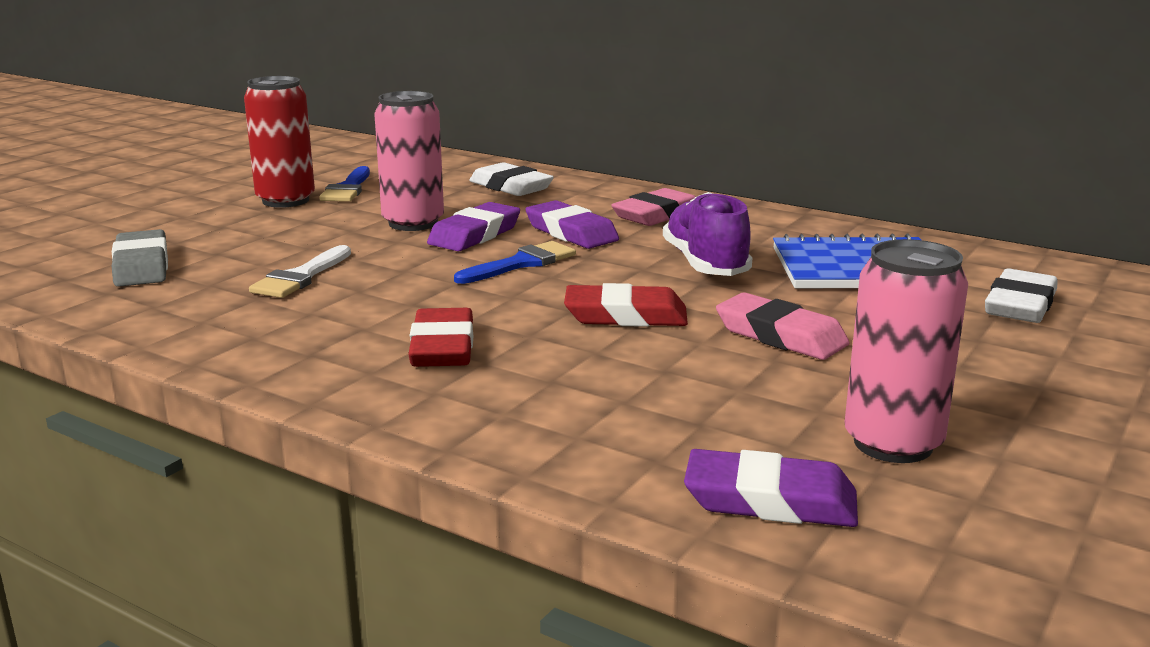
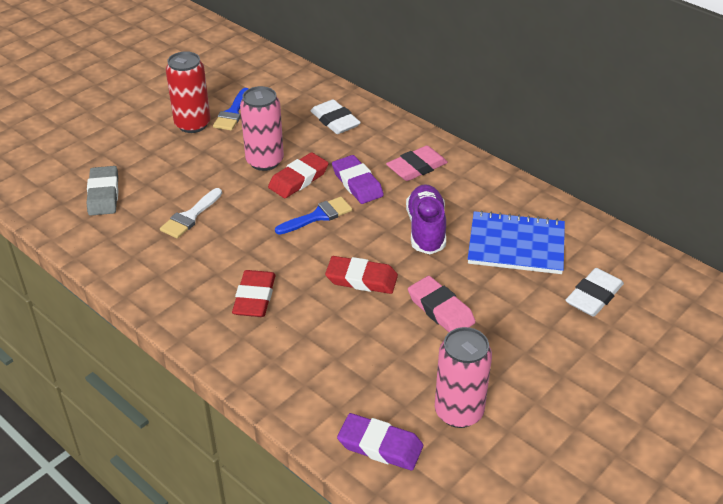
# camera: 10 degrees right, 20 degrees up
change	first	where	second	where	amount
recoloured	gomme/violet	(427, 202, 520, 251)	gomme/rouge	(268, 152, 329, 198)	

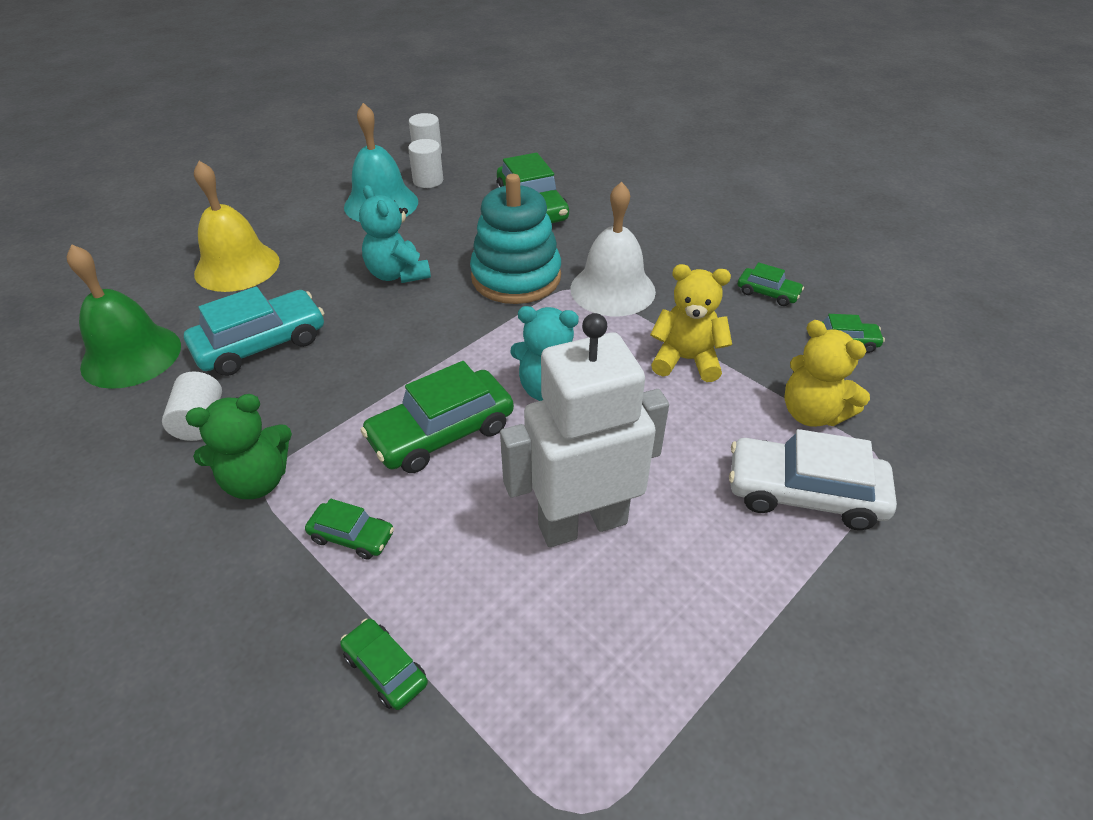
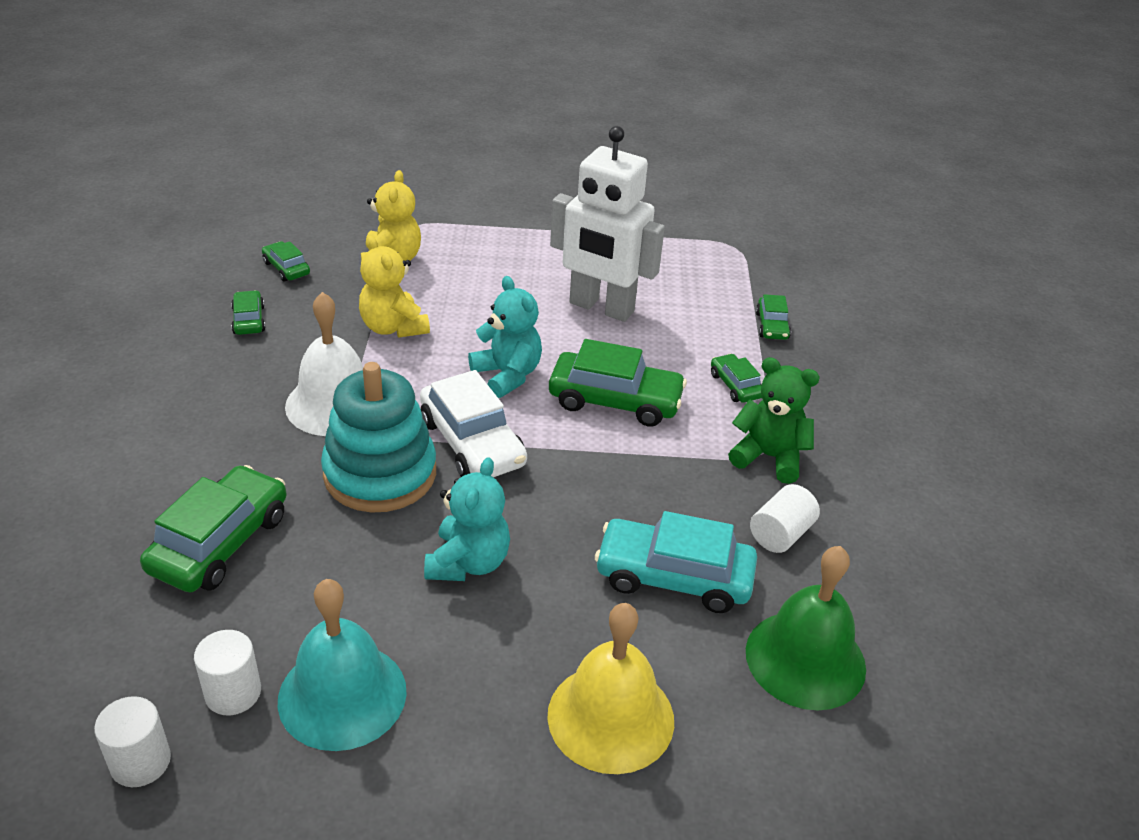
# camera: 135 degrees left, 5 degrees down
change	first	where	second	where	amount
moved	voiture/blanc	(729, 429, 897, 530)		(420, 370, 527, 477)	

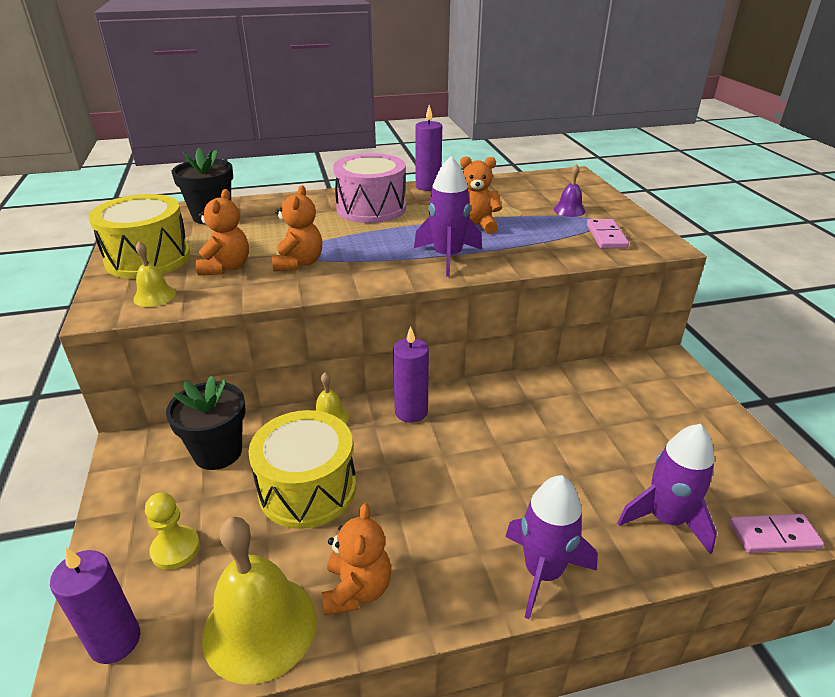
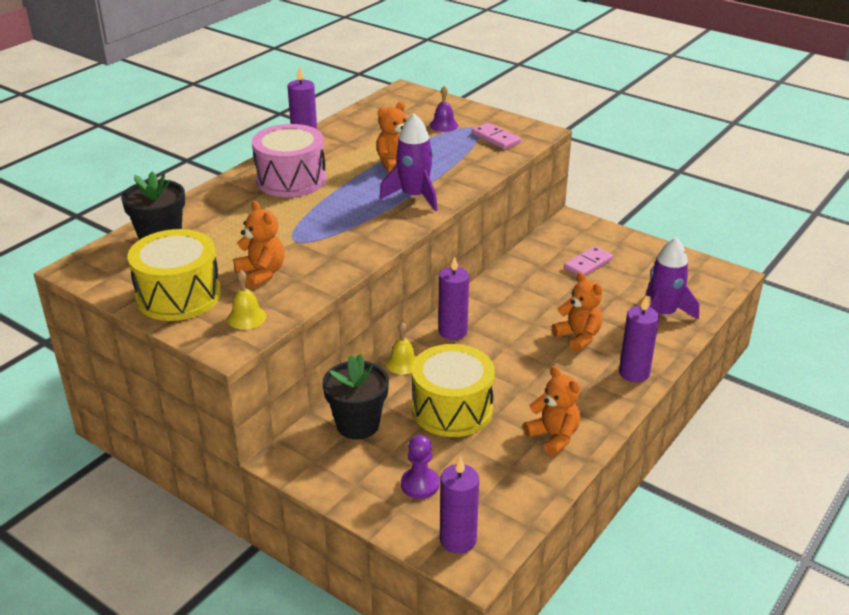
# camera: 40 degrees left, 0 degrees up
change	first	where	second	where	amount
moved	ours en peluche/orange	(272, 185, 322, 271)		(552, 272, 602, 352)	
replaced	fusée/violet	(505, 475, 598, 619)	bougie/violet	(619, 296, 659, 382)	
recoloured	pion/jaune	(145, 492, 200, 570)	pion/violet	(401, 435, 439, 499)	
moved	domino/rose	(729, 514, 824, 553)		(564, 246, 613, 276)	
removed	cloche/jaune	(202, 517, 317, 684)			

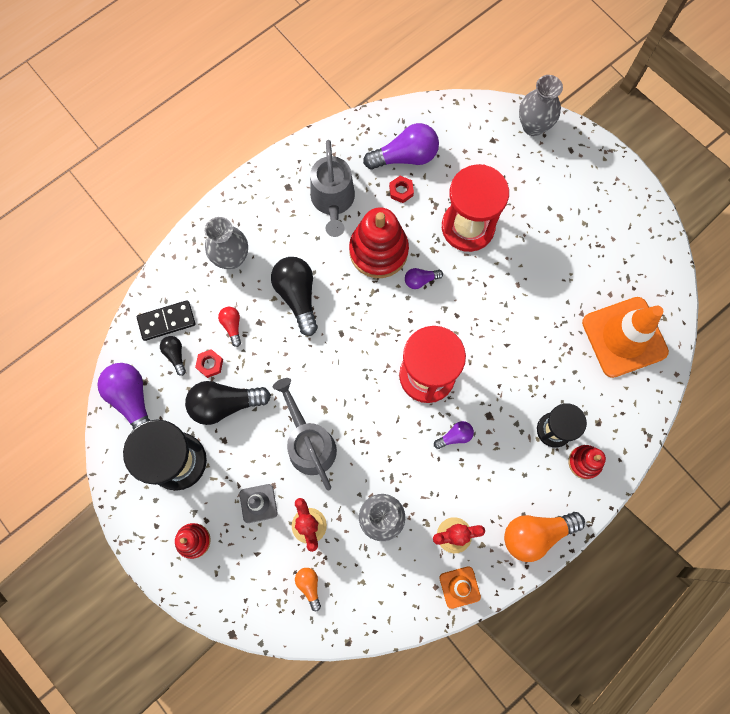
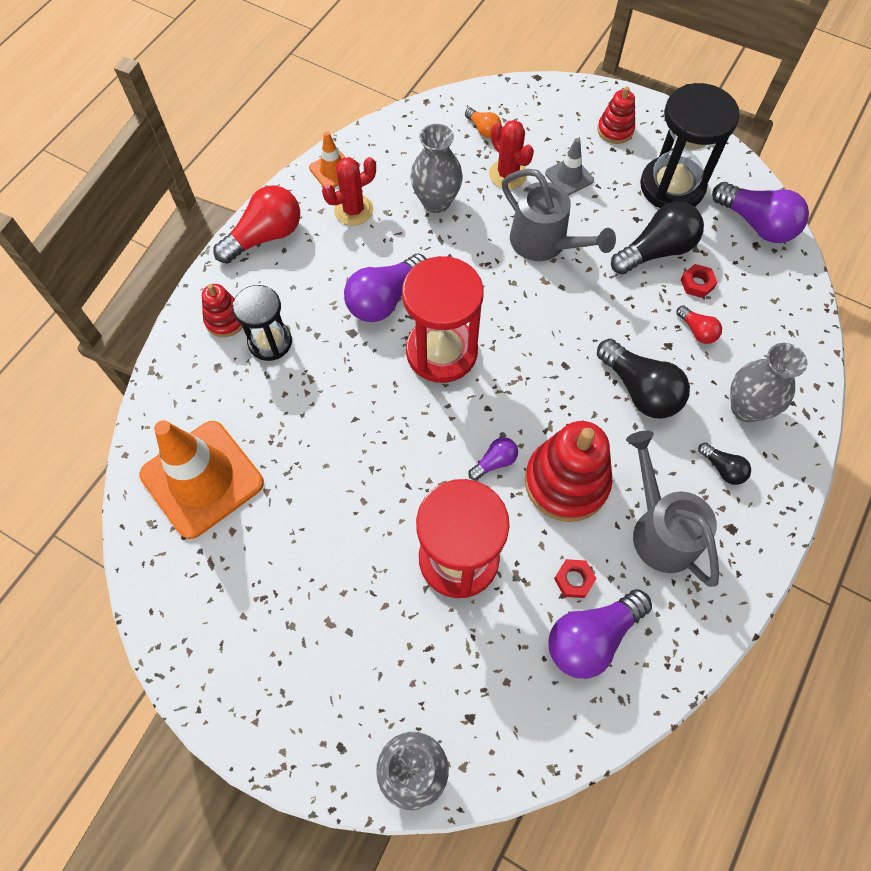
# camera: 160 degrees right, 10 degrees down
change	first	where	second	where	amount
removed	domino/noir	(137, 300, 196, 341)			
moved	ampoule/noir	(160, 336, 186, 376)		(698, 442, 751, 485)	
resized	ampoule/violet	(434, 421, 474, 449)		(344, 254, 427, 322)	x1.97
recoloured	ampoule/orange	(504, 512, 585, 562)	ampoule/rouge	(213, 185, 300, 264)	

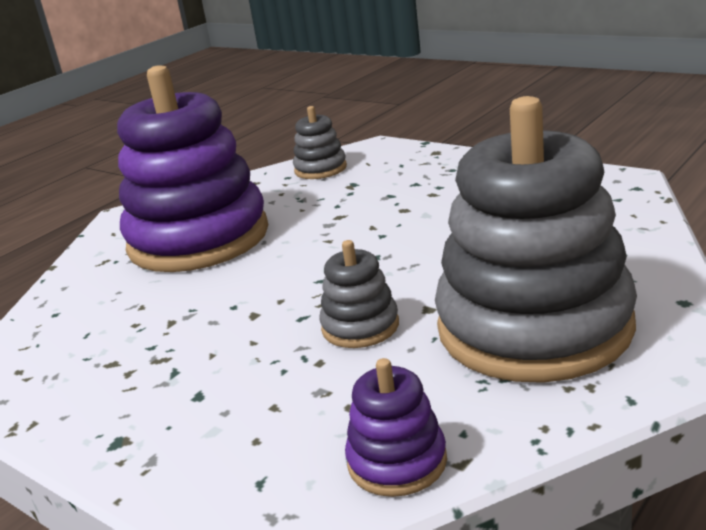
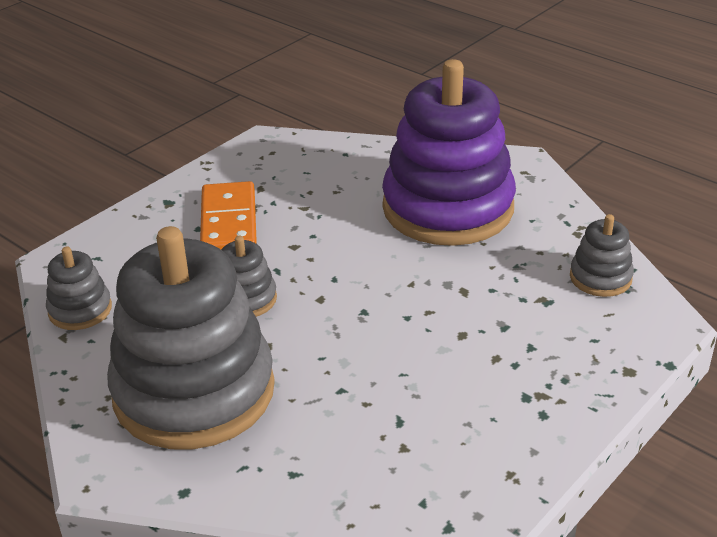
# camera: 90 degrees right, 10 degrees up
change	first	where	second	where	amount
recoloured	jouet à empiler/violet	(345, 358, 447, 497)	jouet à empiler/gris	(46, 247, 112, 330)	
added			domino/orange	(200, 181, 257, 249)	

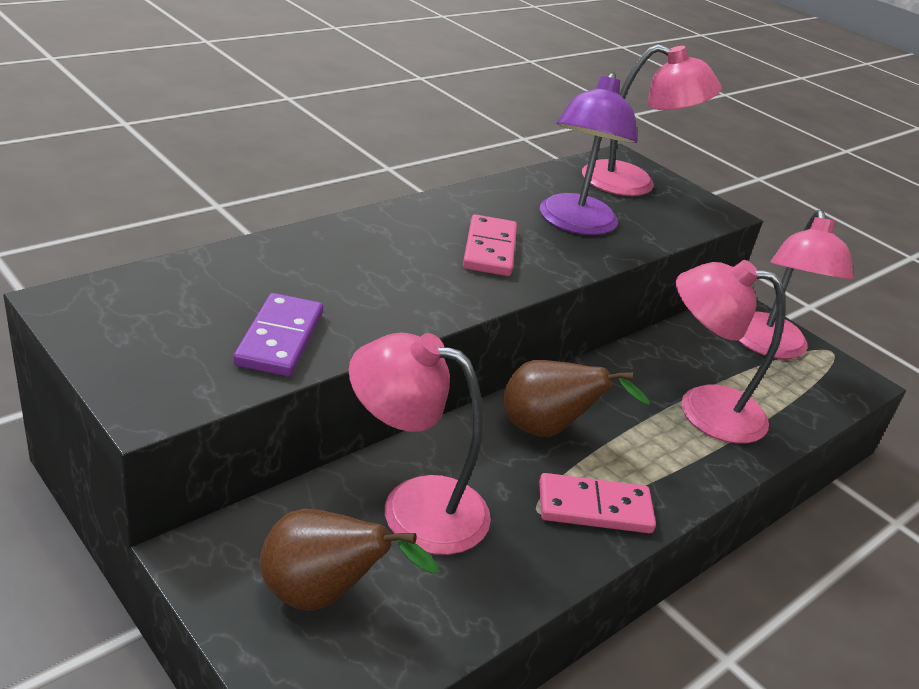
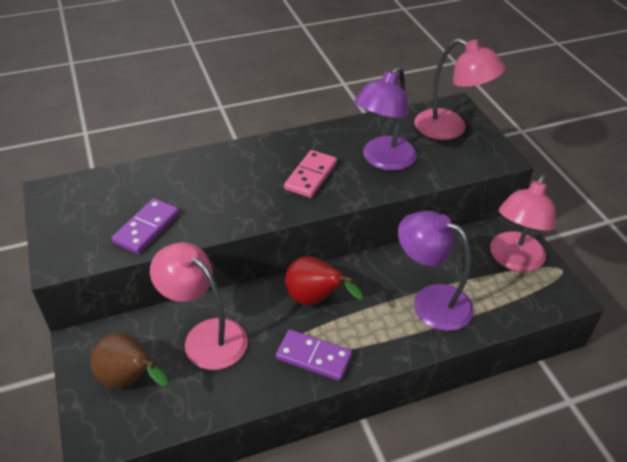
# camera: 25 degrees right, 10 degrees up
change	first	where	second	where	amount
recoloured	lampe/rose	(676, 260, 785, 444)	lampe/violet	(398, 211, 474, 331)	
recoloured	poire/marron	(503, 360, 650, 437)	poire/rouge	(285, 256, 363, 305)	
recoloured	domino/rose	(539, 473, 656, 533)	domino/violet	(276, 329, 352, 381)	

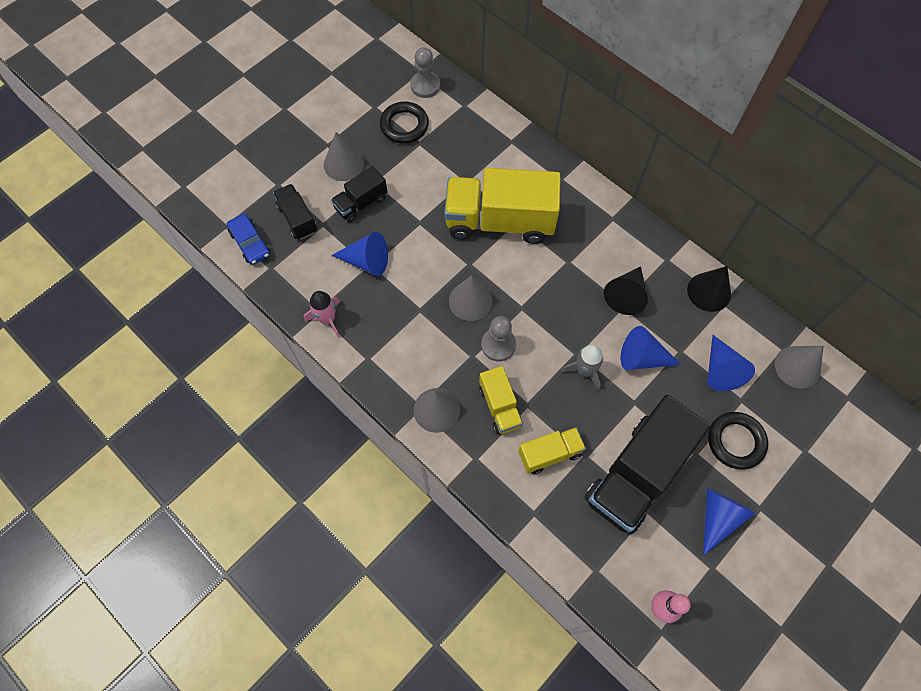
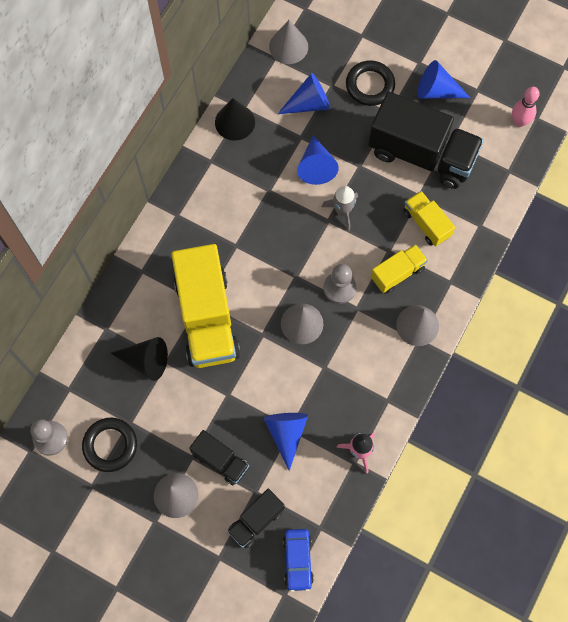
# camera: 105 degrees left, 5 degrees up
change	first	where	second	where	amount
turned	voiture/bleu	(226, 214, 270, 265)		(283, 529, 314, 592)	135 degrees clockwise
moved	cône/noir	(603, 266, 648, 315)		(111, 337, 168, 381)	

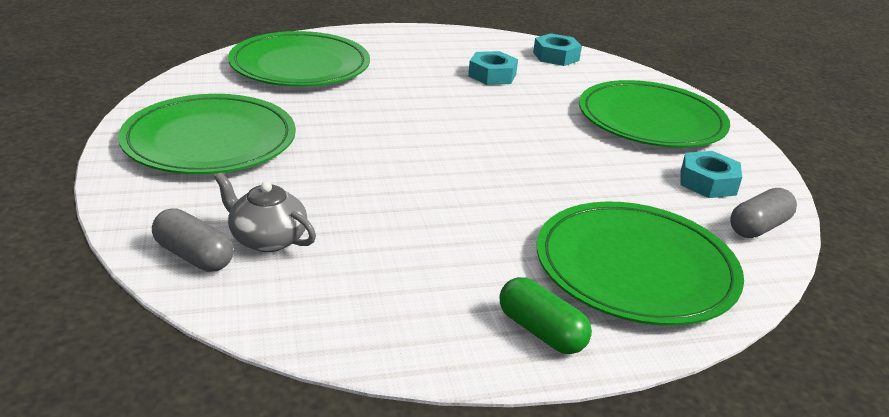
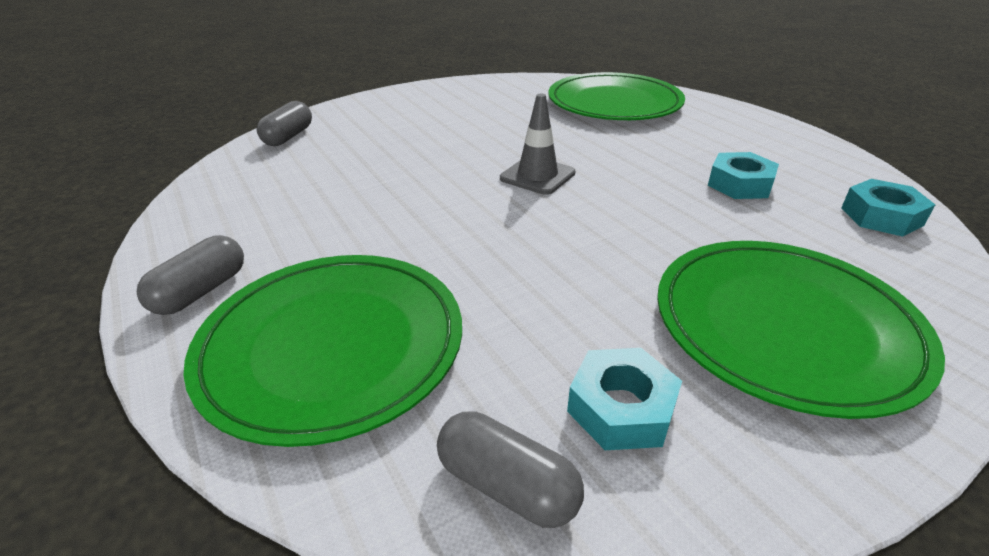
# camera: 75 degrees right, 5 degrees up
change	first	where	second	where	amount
removed	assiette/vert	(118, 94, 296, 174)			
removed	théière/gris	(214, 172, 316, 252)			
recoloured	gélule/vert	(500, 277, 592, 354)	gélule/gris	(137, 235, 244, 315)	
added			cône de chantier/gris	(500, 94, 575, 195)	

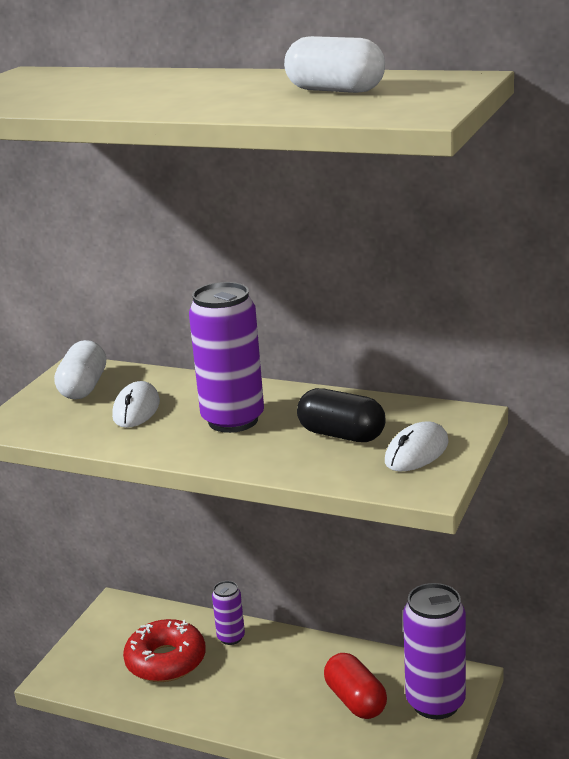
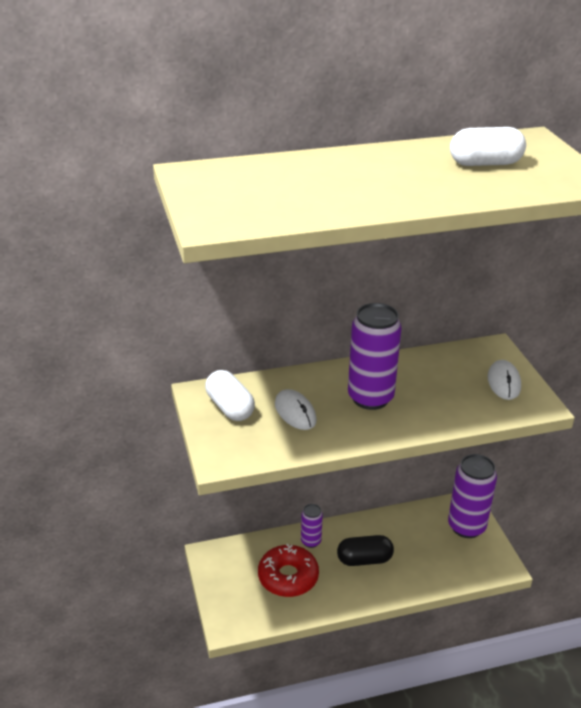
# camera: 40 degrees left, 10 degrees up
change	first	where	second	where	amount
moved	gélule/noir	(297, 388, 386, 442)		(337, 535, 394, 566)	
removed	gélule/rouge	(324, 653, 387, 719)			

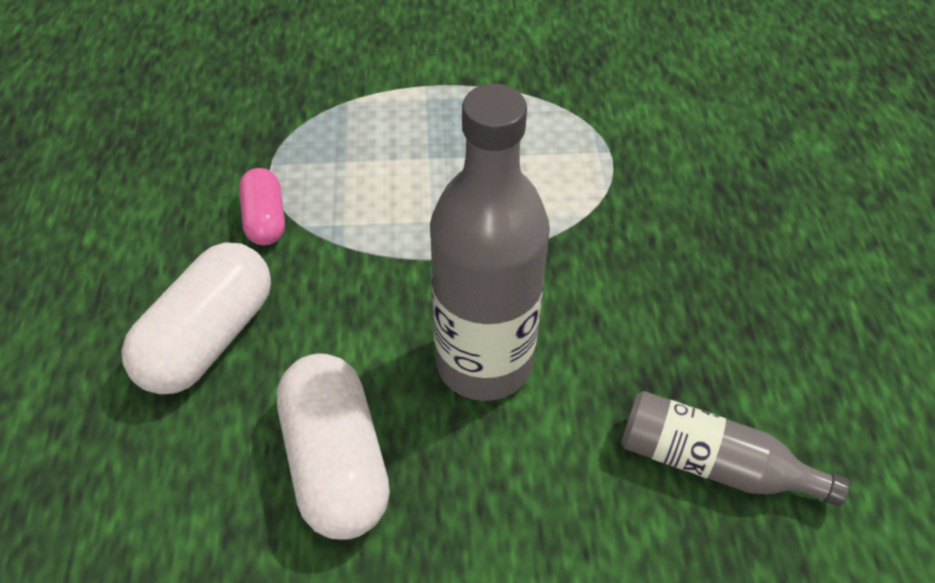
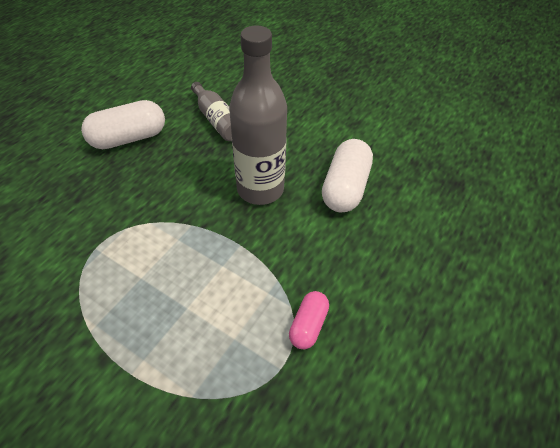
# camera: 145 degrees left, 0 degrees up
change	first	where	second	where	amount
moved	gélule/blanc	(122, 242, 271, 395)		(81, 100, 165, 149)	

